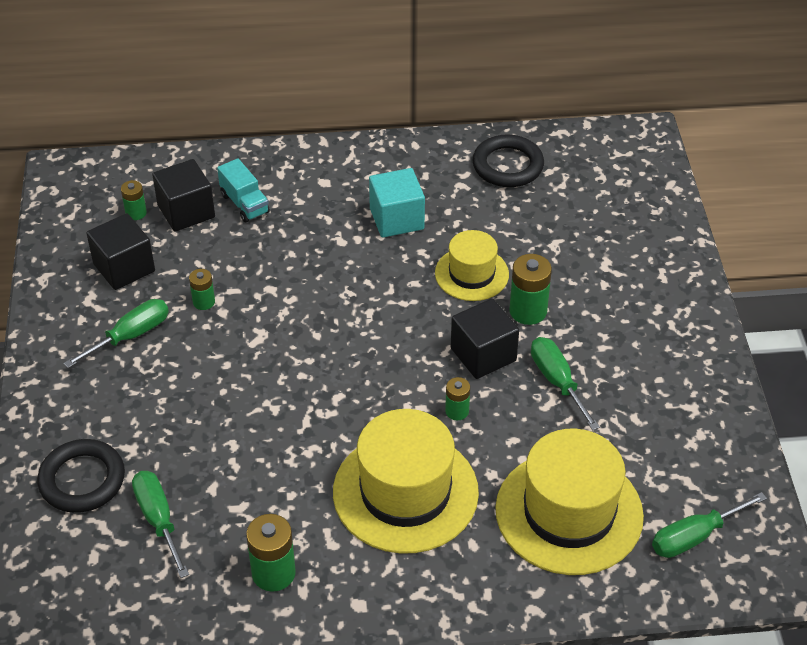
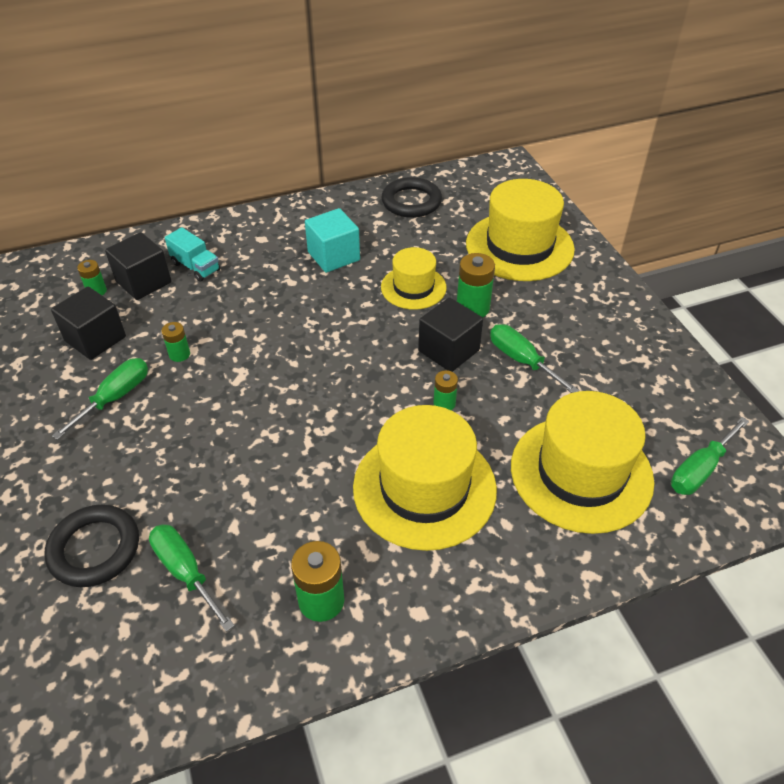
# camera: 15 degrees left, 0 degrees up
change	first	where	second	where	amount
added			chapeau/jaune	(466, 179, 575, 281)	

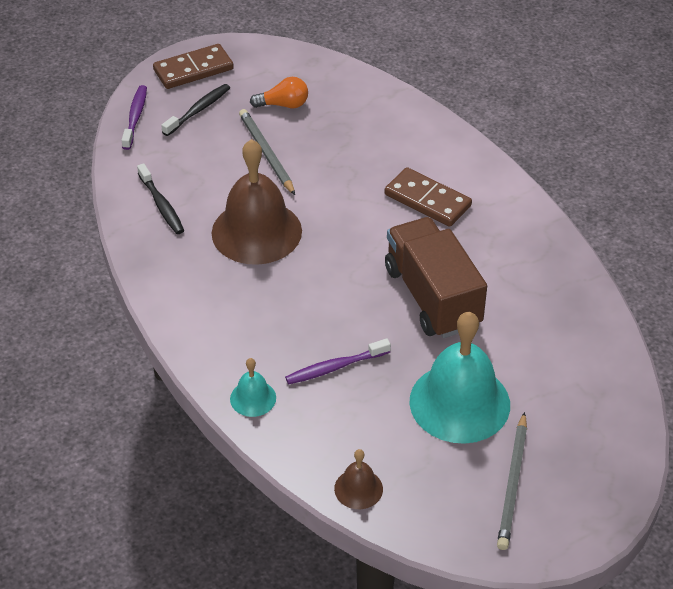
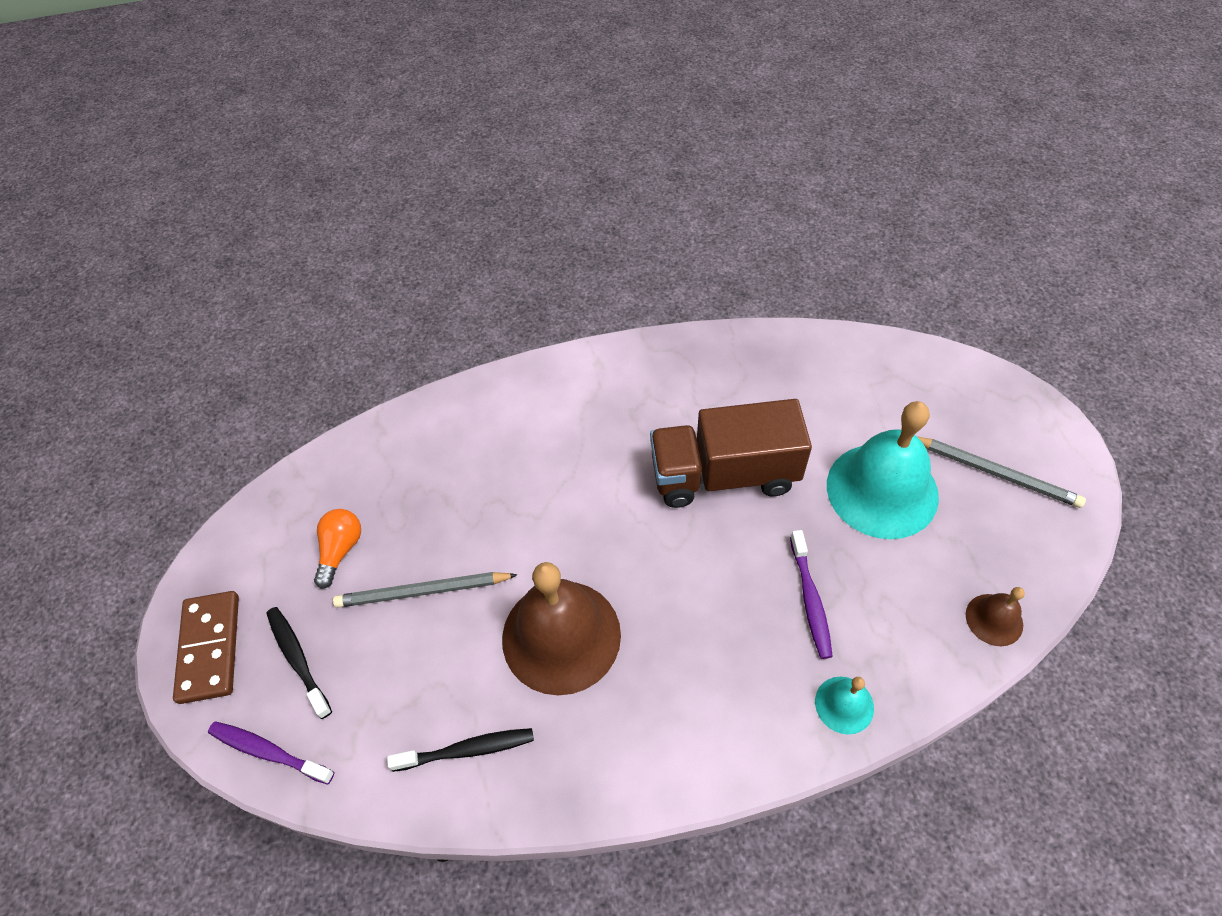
# camera: 70 degrees left, 10 degrees up
change	first	where	second	where	amount
removed	domino/marron	(385, 167, 472, 227)			

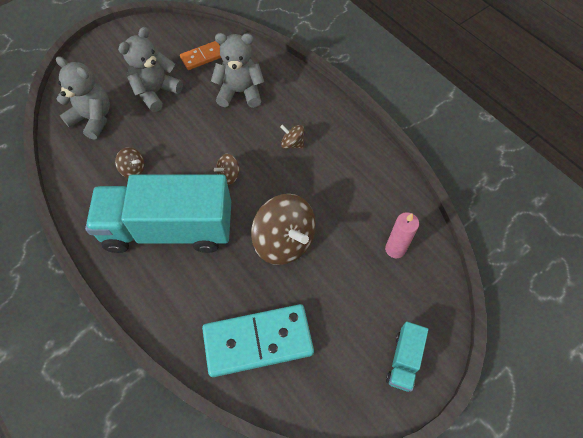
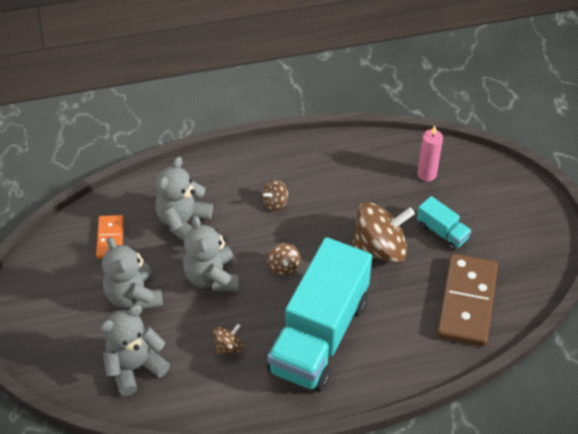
# camera: 65 degrees left, 10 degrees down
change	first	where	second	where	amount
recoloured	domino/turquoise	(202, 304, 314, 377)	domino/marron	(437, 254, 498, 346)	
moved	camion/turquoise	(386, 321, 428, 392)		(417, 196, 471, 251)	
added			ours en peluche/gris	(183, 216, 239, 291)	

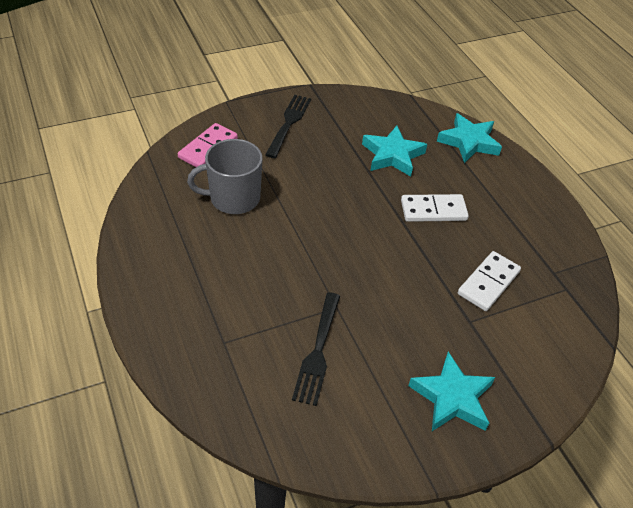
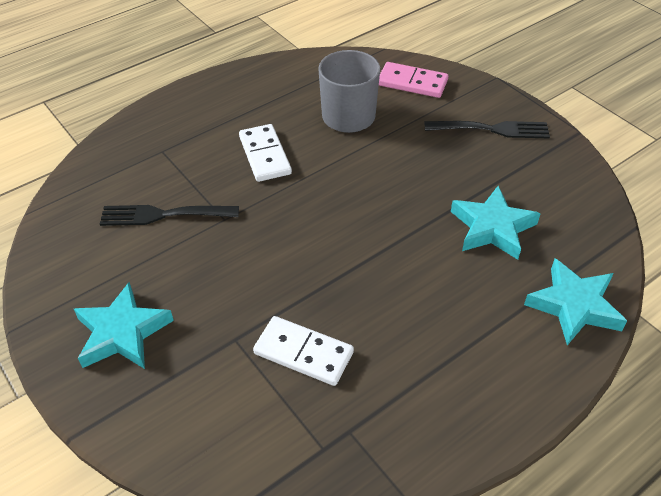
# camera: 80 degrees right, 0 degrees up
change	first	where	second	where	amount
moved	domino/blanc	(401, 194, 469, 222)		(239, 124, 292, 182)	

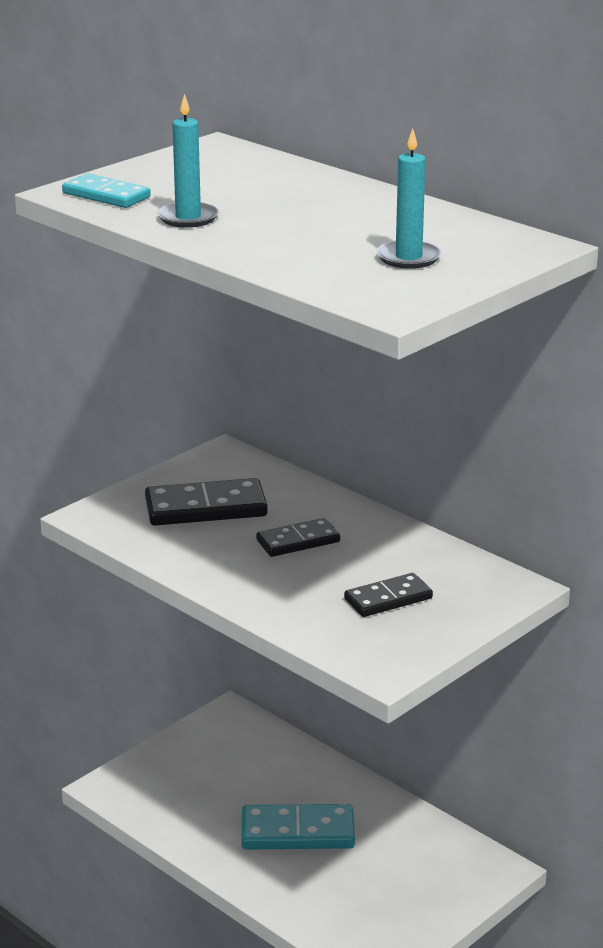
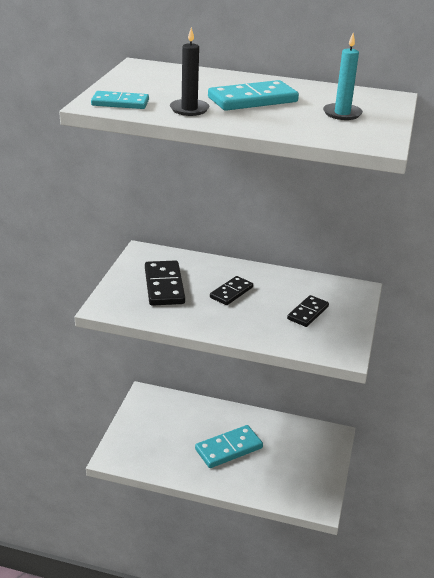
# camera: 30 degrees left, 5 degrees up
change	first	where	second	where	amount
recoloured	bougie/turquoise	(157, 94, 219, 228)	bougie/noir	(170, 27, 210, 116)	
turned	domino/noir	(145, 478, 268, 526)		(145, 260, 185, 306)	60 degrees counterclockwise
added			domino/turquoise	(208, 80, 299, 111)	

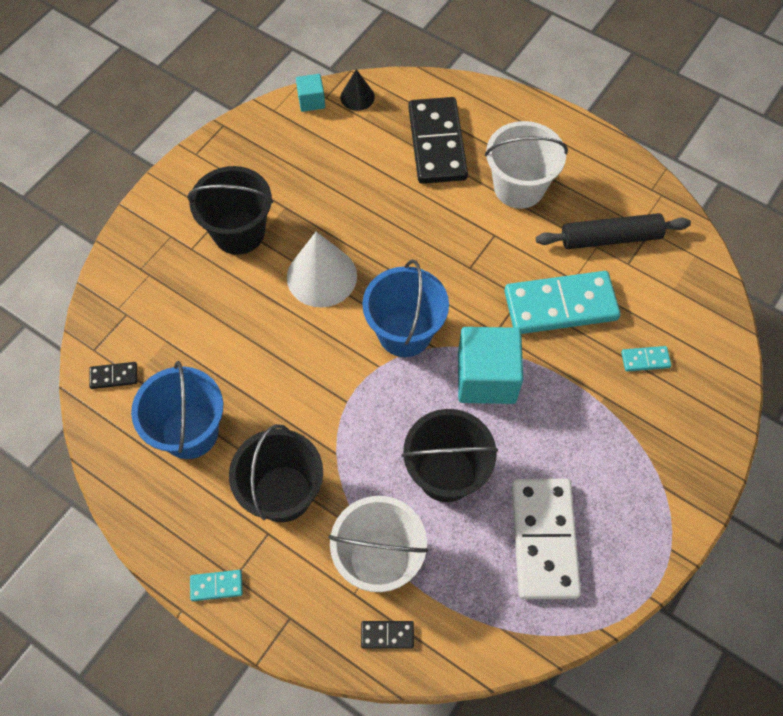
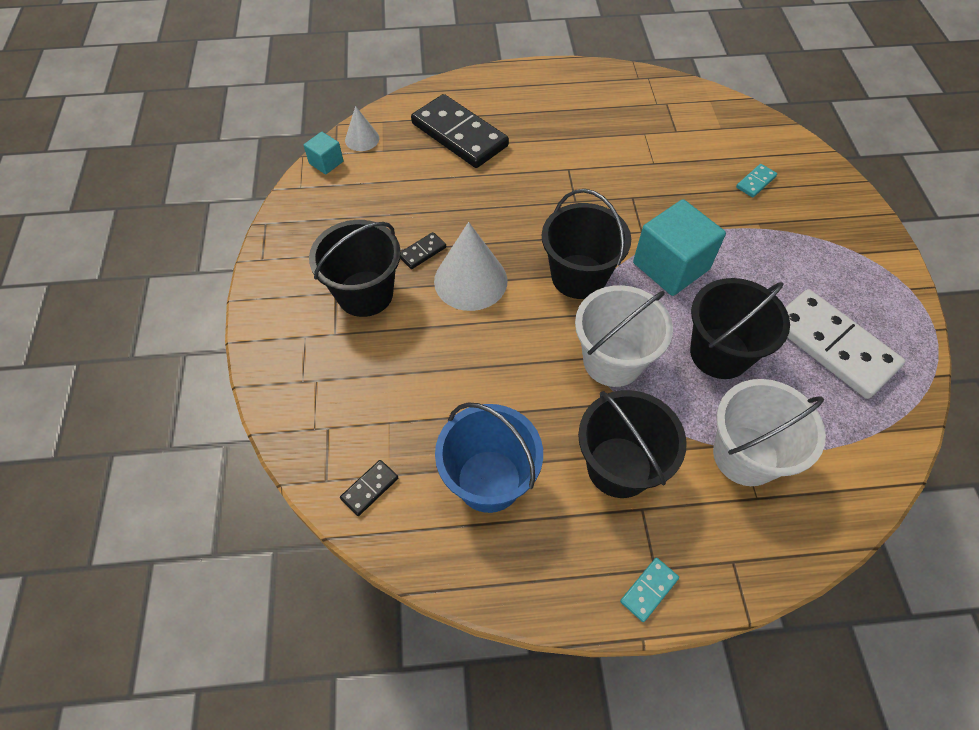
# camera: 40 degrees left, 5 degrees down
change	first	where	second	where	amount
recoloured	cône/noir	(340, 69, 375, 111)	cône/blanc	(345, 106, 379, 151)	
moved	seau/blanc	(485, 121, 568, 209)		(575, 285, 673, 387)	
removed	rouleau à pâtisserie/noir	(536, 213, 691, 249)			
recoloured	seau/bleu	(362, 259, 449, 357)	seau/noir	(542, 189, 631, 299)	
removed	domino/turquoise	(504, 271, 621, 334)			
moved	domino/noir	(361, 621, 414, 649)		(400, 232, 446, 269)	

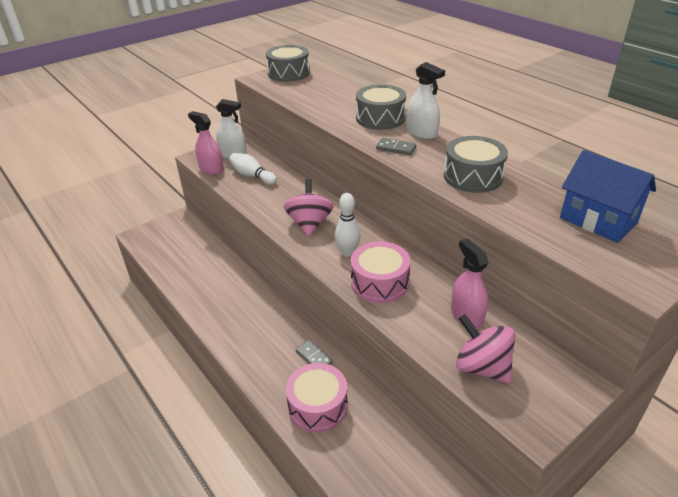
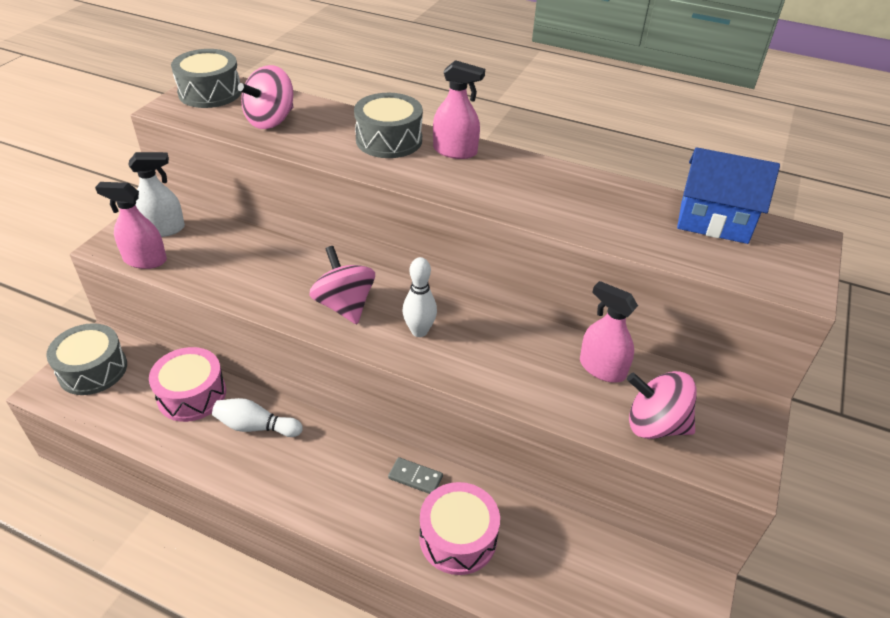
# camera: 30 degrees left, 5 degrees up
change	first	where	second	where	amount
recoloured	vaporisateur/blanc	(407, 62, 445, 139)	vaporisateur/rose	(433, 60, 485, 159)	
moved	tambour/gris	(444, 136, 508, 193)		(46, 323, 127, 395)	
removed	domino/gris	(376, 138, 416, 155)			
moved	quille/blanc	(229, 153, 277, 185)		(212, 398, 303, 437)	
moved	tambour/rose	(351, 241, 411, 303)		(149, 347, 226, 422)	
added			toupie/rose	(238, 65, 293, 129)	

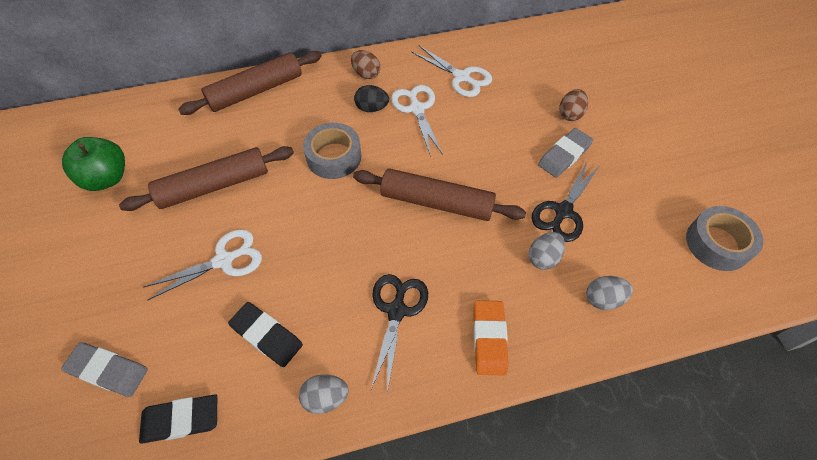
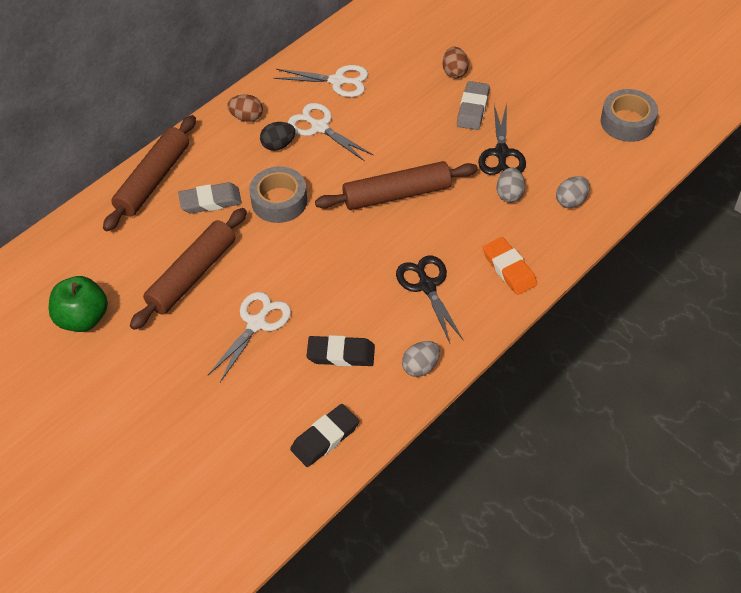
# camera: 30 degrees left, 5 degrees down
change	first	where	second	where	amount
moved	gomme/gris	(61, 342, 148, 397)		(178, 182, 242, 214)	

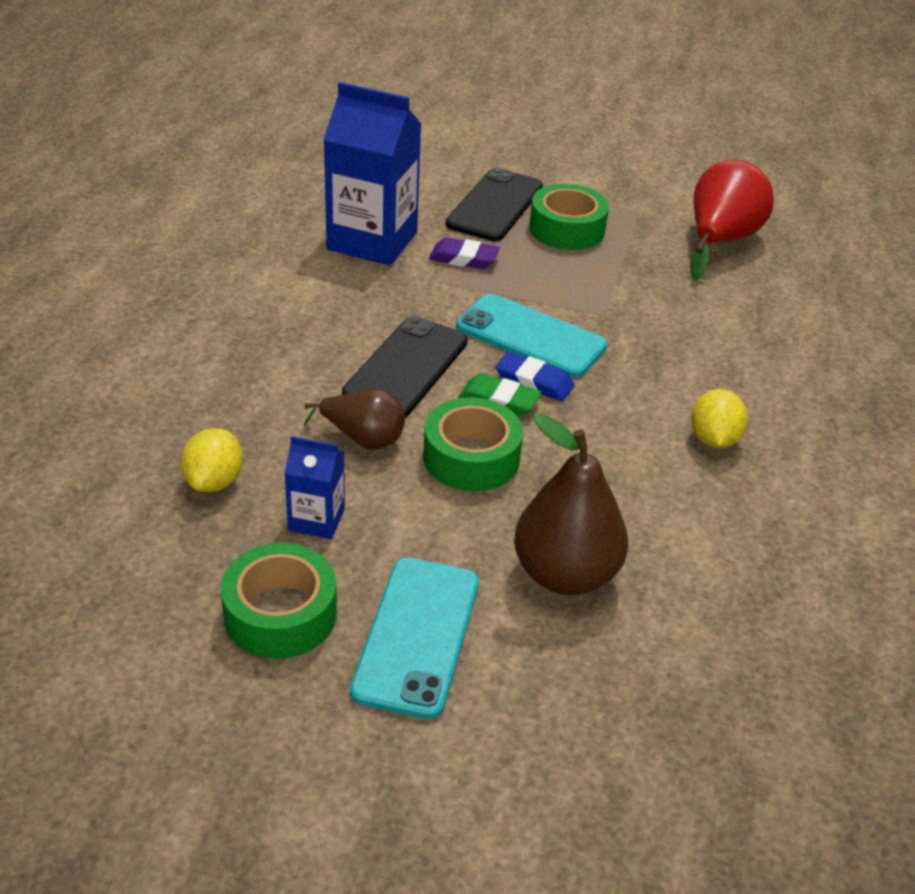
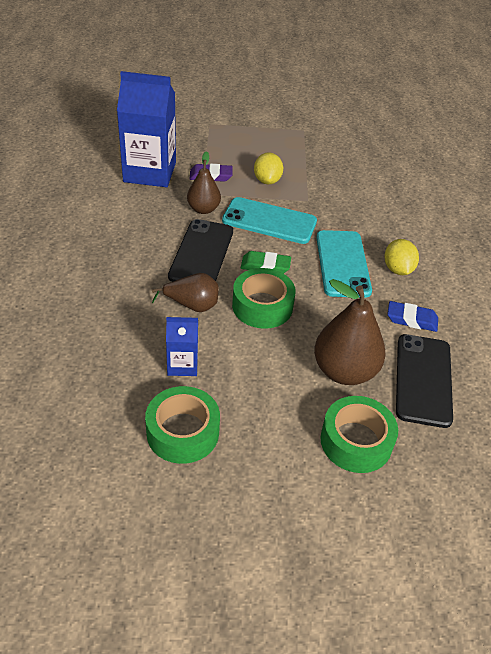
# camera: 15 degrees left, 5 degrees up
change	first	where	second	where	amount
removed	poire/rouge	(690, 160, 774, 281)			
moved	téléphone/noir	(446, 168, 543, 241)		(396, 334, 453, 428)	
moved	ruban adhésif/vert	(529, 184, 609, 250)		(321, 396, 398, 473)	
moved	gomme/bleu	(496, 351, 575, 401)		(388, 301, 438, 332)	
moved	citron/jaune	(181, 428, 243, 492)		(254, 152, 283, 184)	
moved	téléphone/turquoise	(350, 558, 479, 719)		(316, 230, 372, 298)	
added			poire/marron	(187, 151, 221, 214)	

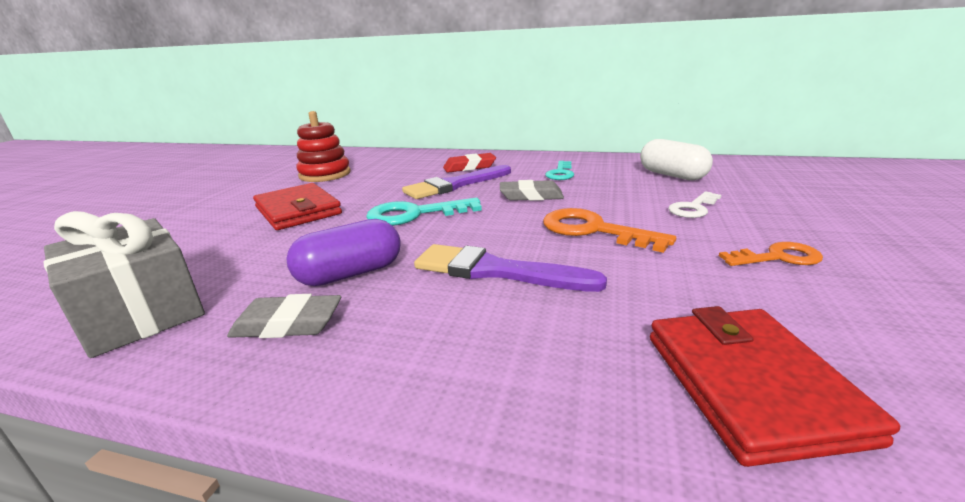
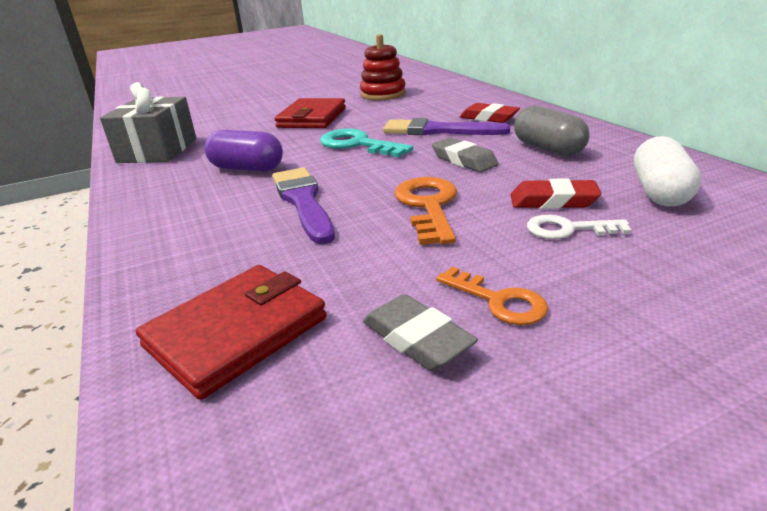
# camera: 50 degrees right, 5 degrees up
change	first	where	second	where	amount
replaced	clé/turquoise	(545, 161, 574, 180)	gélule/gris	(514, 106, 590, 157)	
moved	gomme/gris	(227, 294, 341, 338)		(363, 294, 478, 371)	
added			gomme/rouge	(511, 179, 602, 209)	

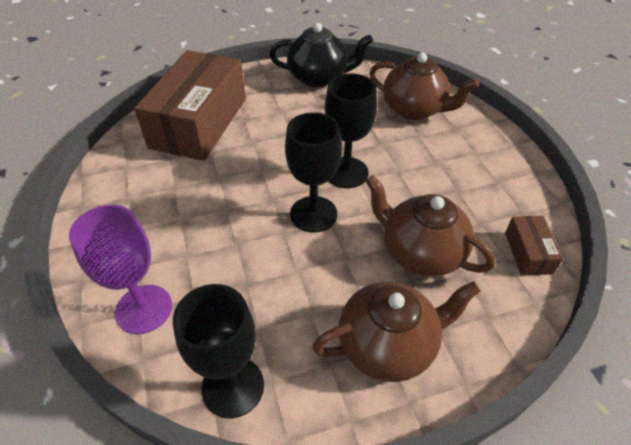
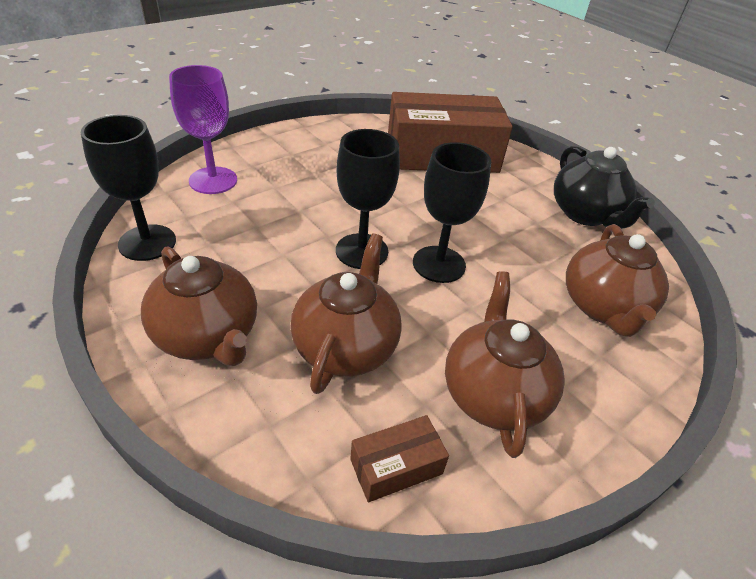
# camera: 65 degrees right, 5 degrees down
change	first	where	second	where	amount
added			théière/marron	(445, 271, 565, 458)	

